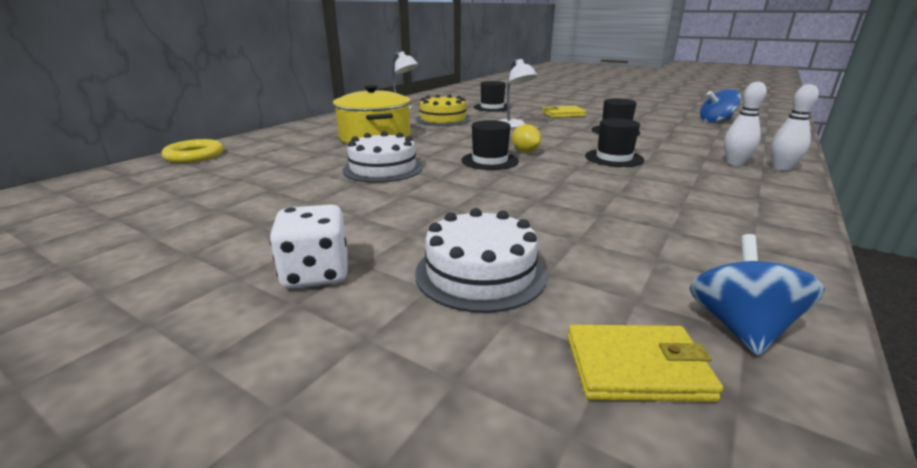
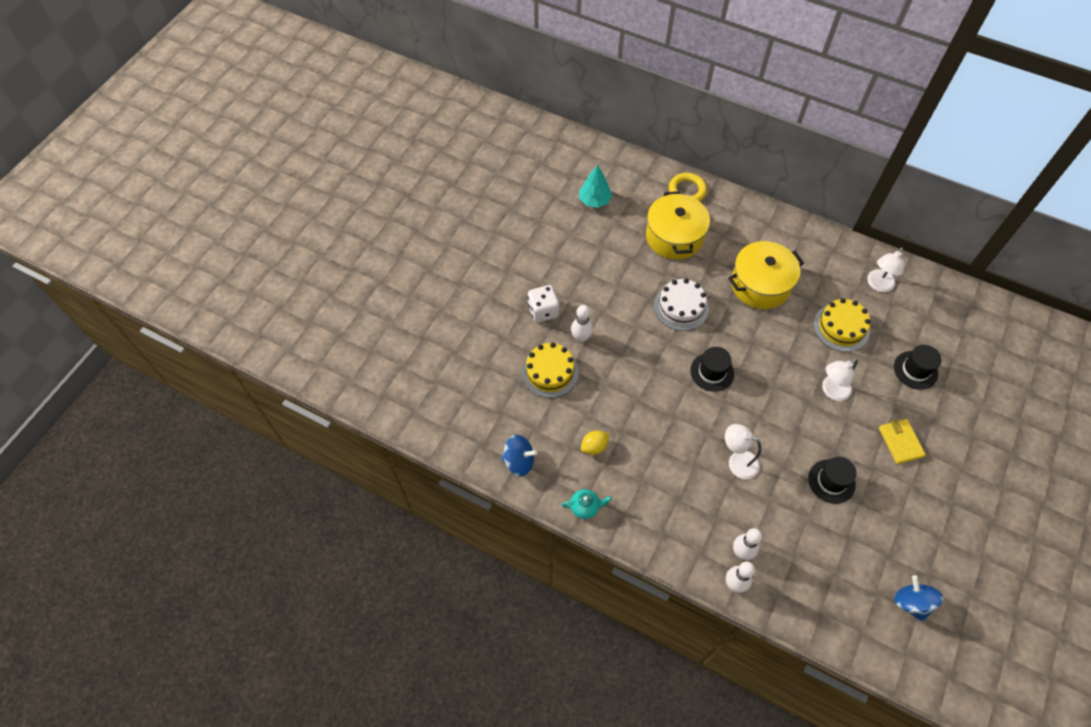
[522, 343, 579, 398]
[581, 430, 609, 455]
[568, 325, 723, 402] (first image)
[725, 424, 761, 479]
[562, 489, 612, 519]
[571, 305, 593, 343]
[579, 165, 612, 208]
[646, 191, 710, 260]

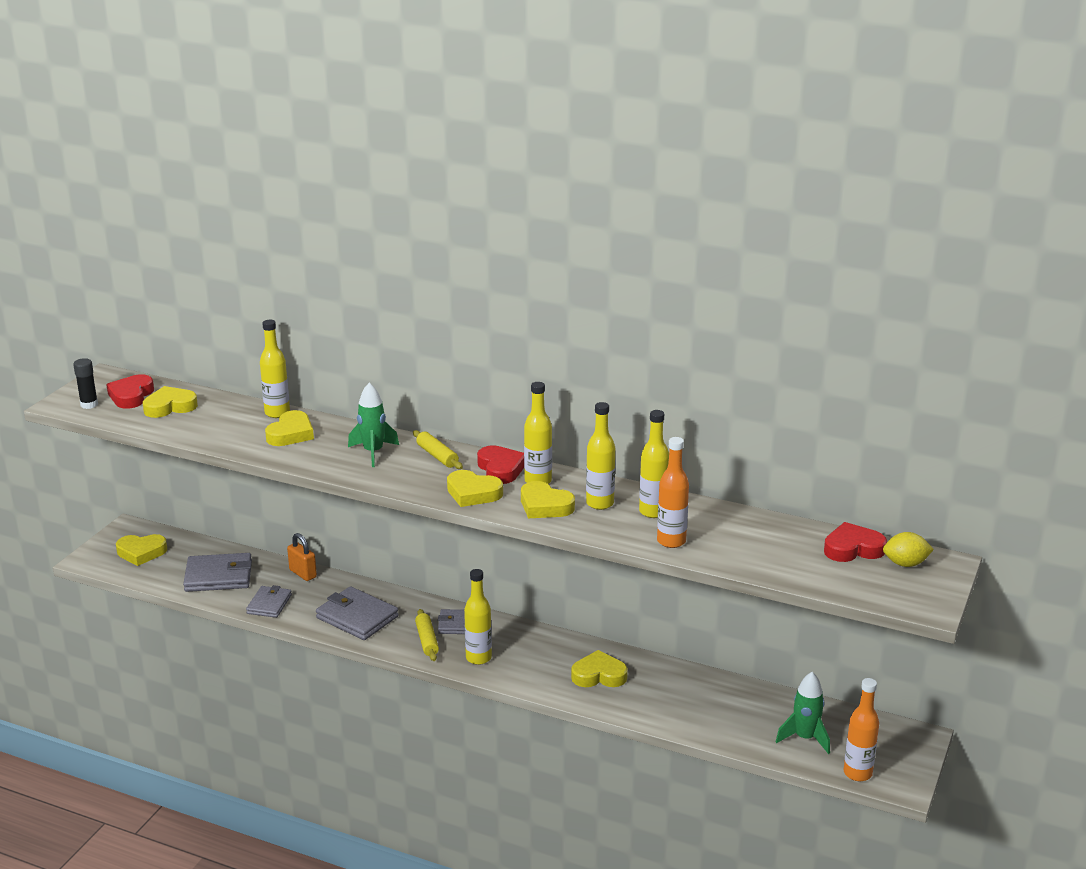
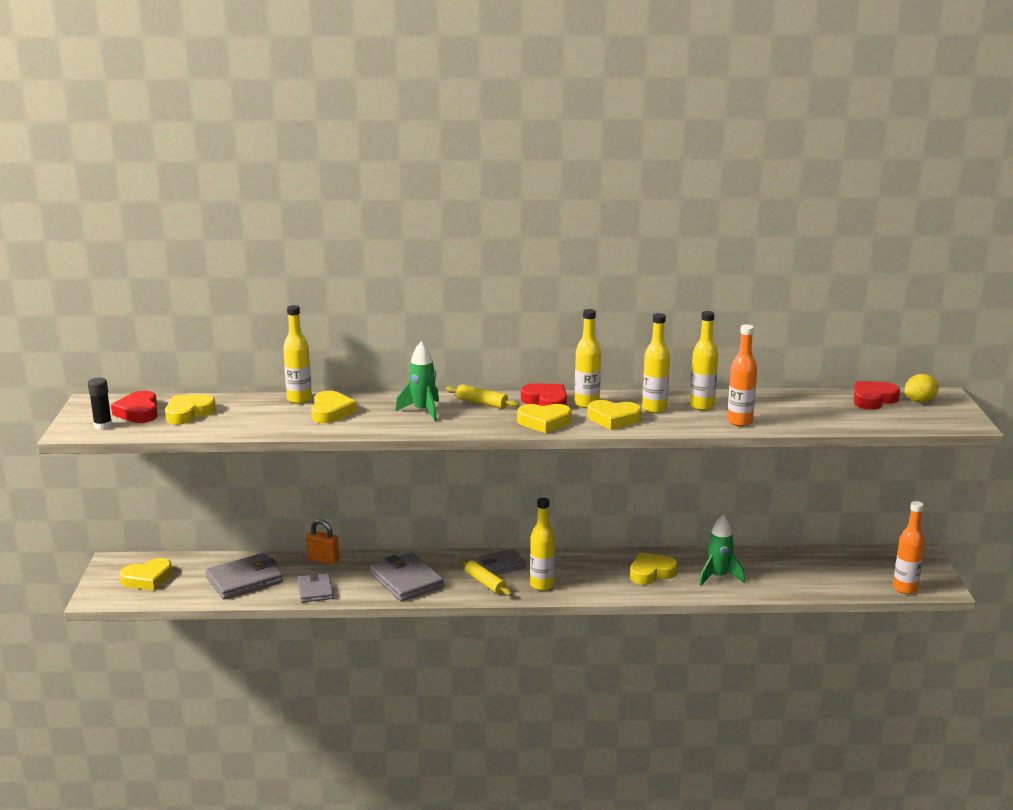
[370, 552, 444, 602]
[699, 514, 745, 586]

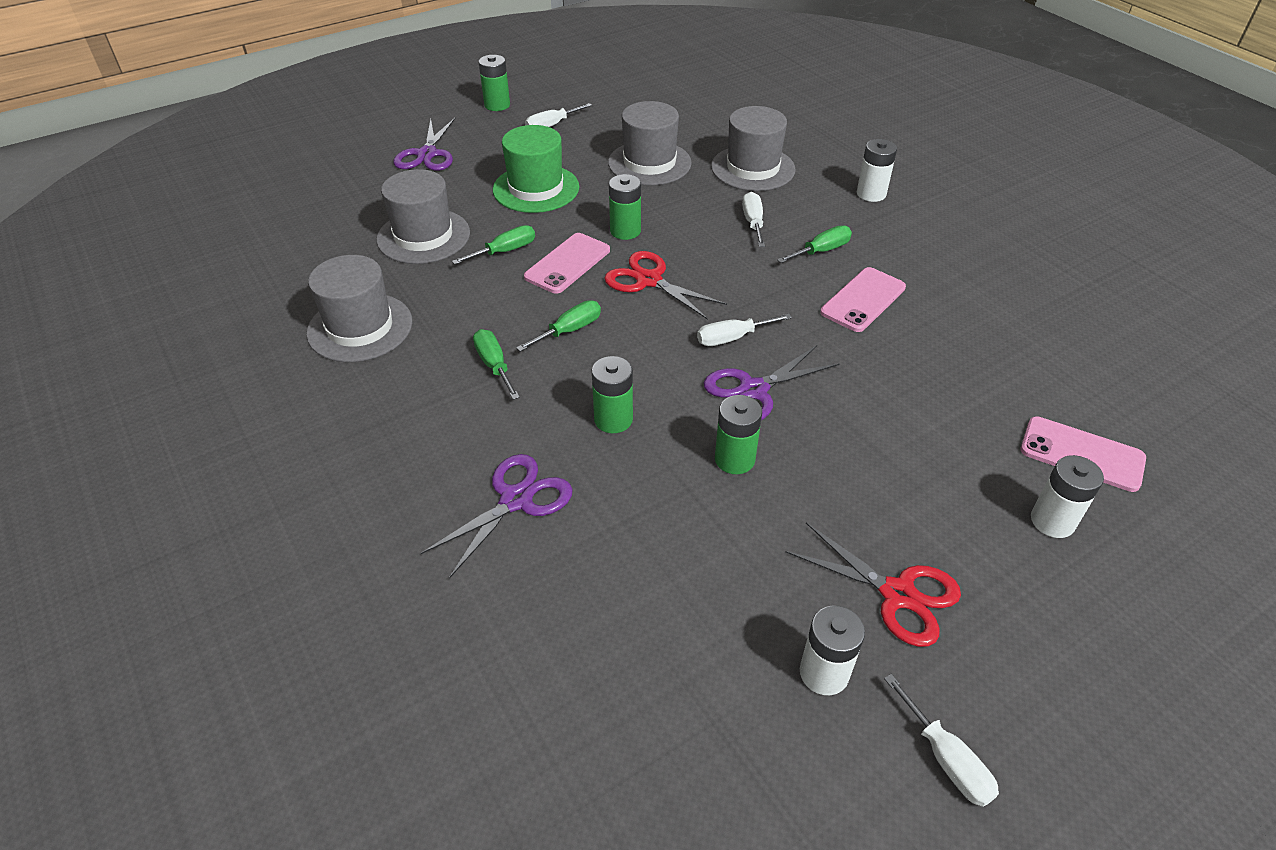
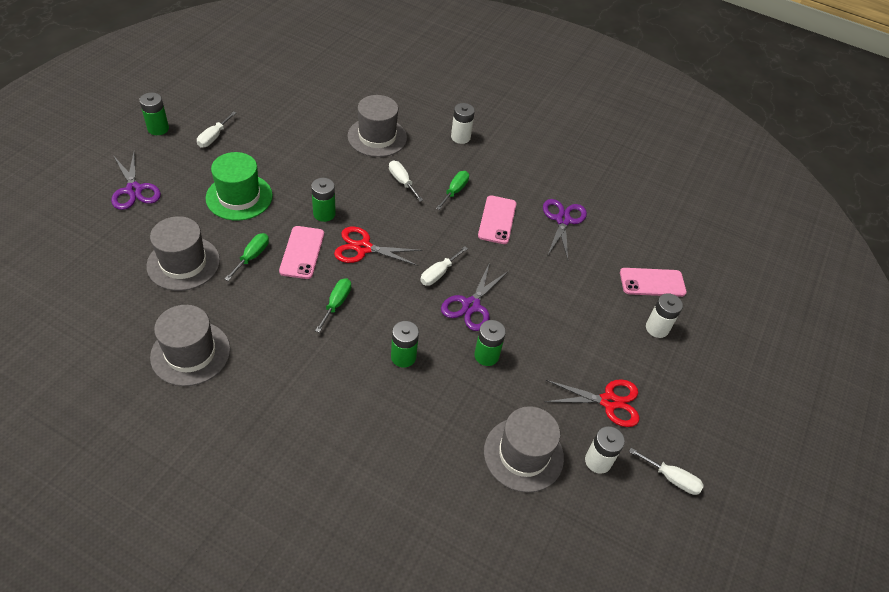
[543, 199, 587, 260]
[473, 329, 520, 400] (first image)
[484, 406, 564, 493]

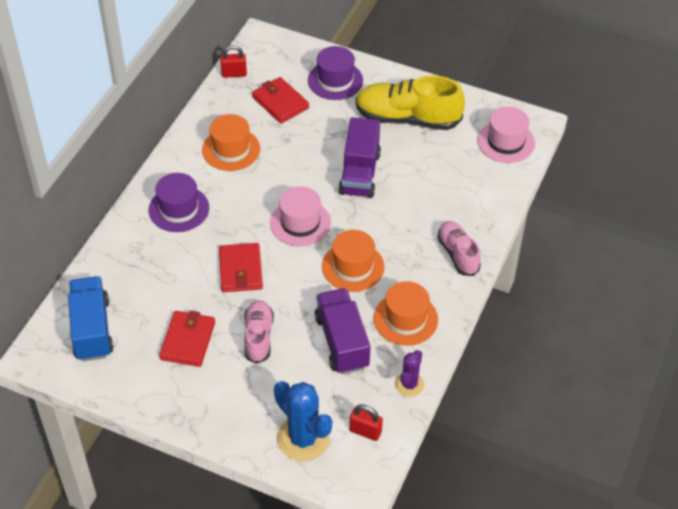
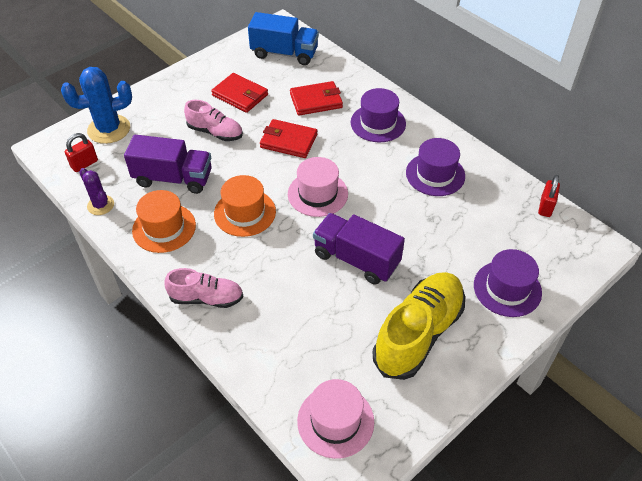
[406, 138, 465, 196]
[290, 81, 343, 115]

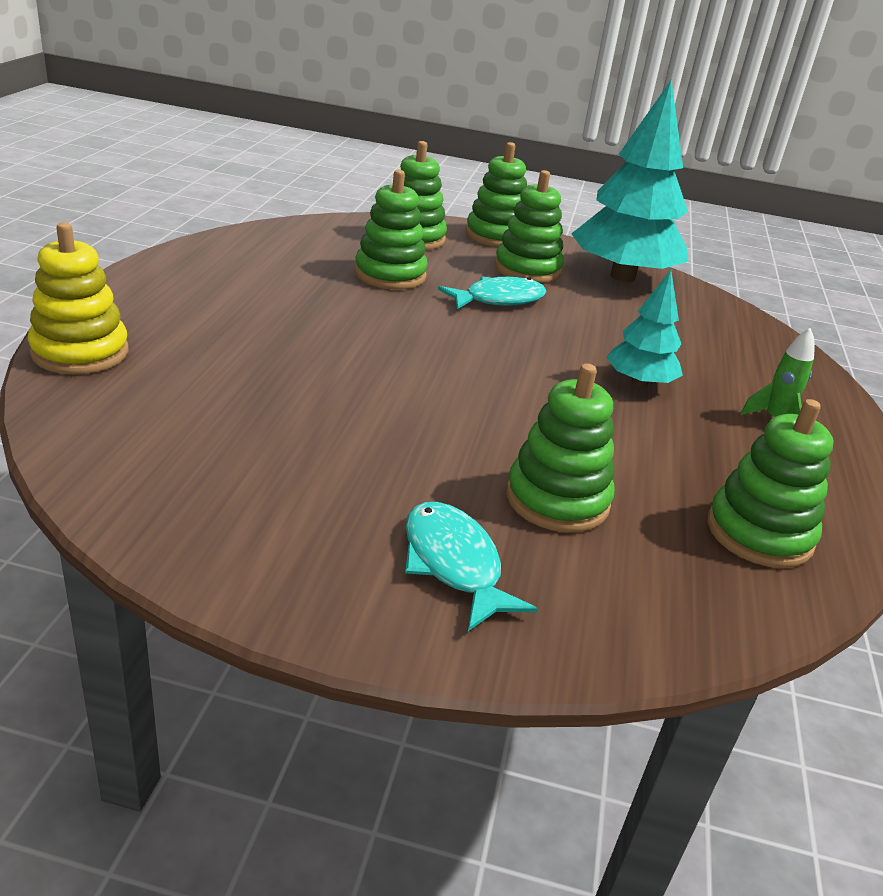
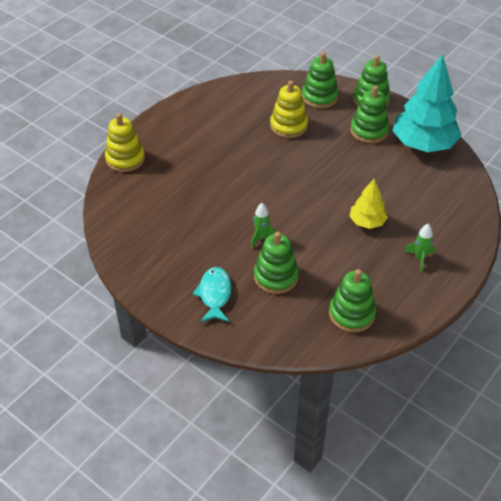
[270, 81, 308, 138]
[438, 276, 546, 309] (first image)
[349, 179, 388, 229]
[251, 203, 276, 248]

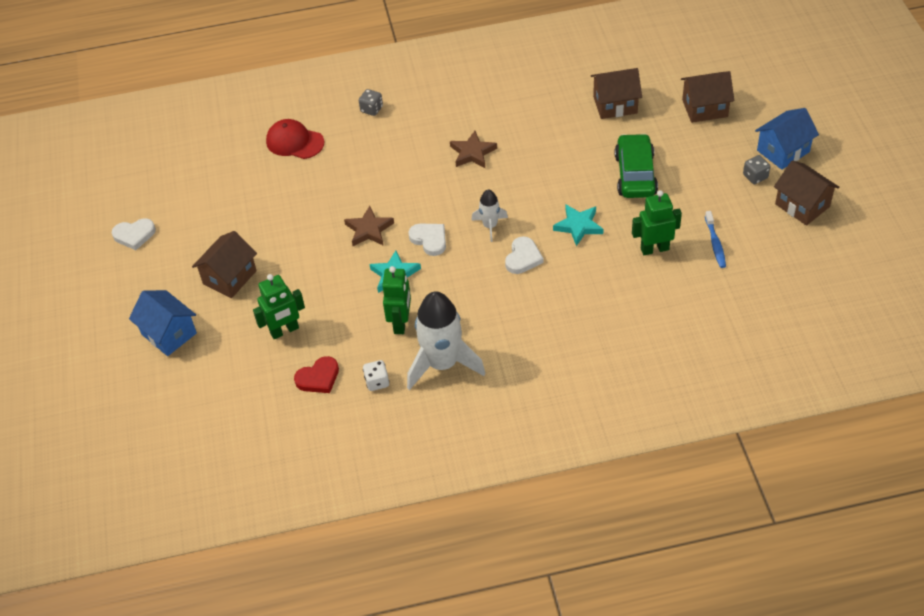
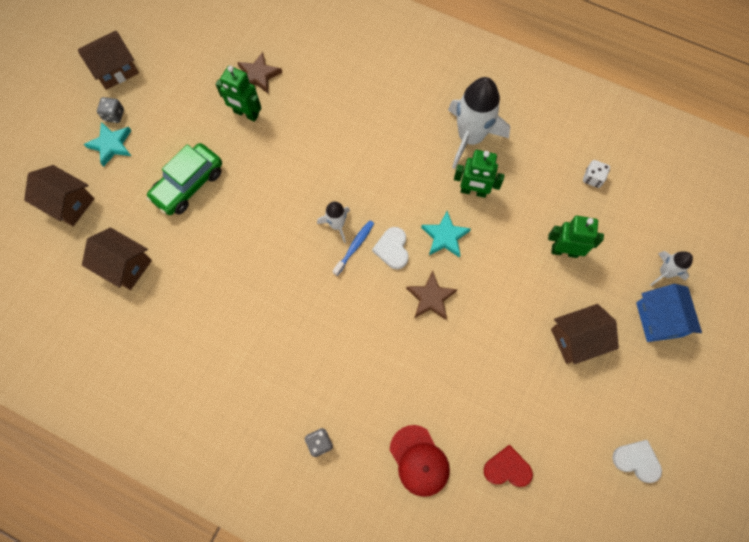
[483, 445, 533, 487]
[583, 160, 610, 188]
[454, 150, 505, 198]
[237, 52, 282, 93]
[505, 236, 544, 274] (first image)
[84, 122, 131, 167]
[333, 220, 374, 276]
[755, 108, 819, 170] (first image)
[78, 31, 139, 90]
[650, 251, 693, 286]

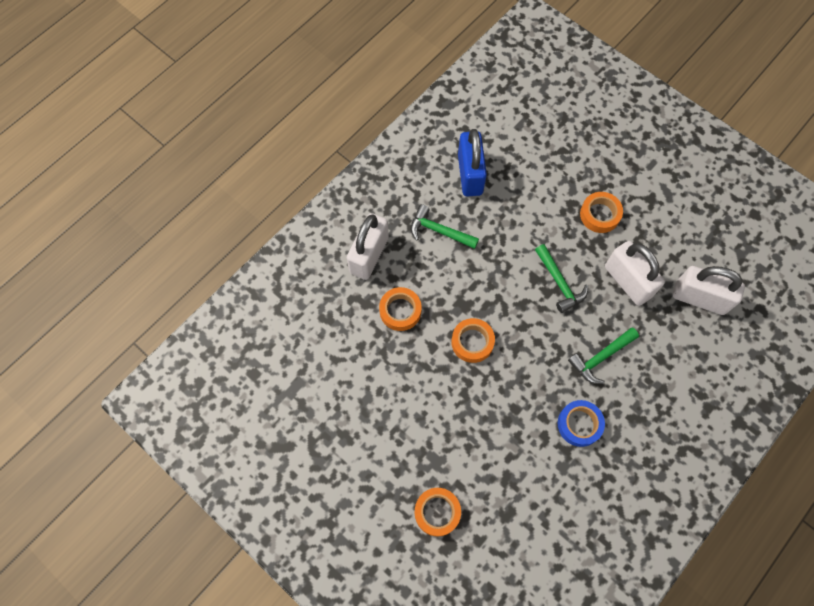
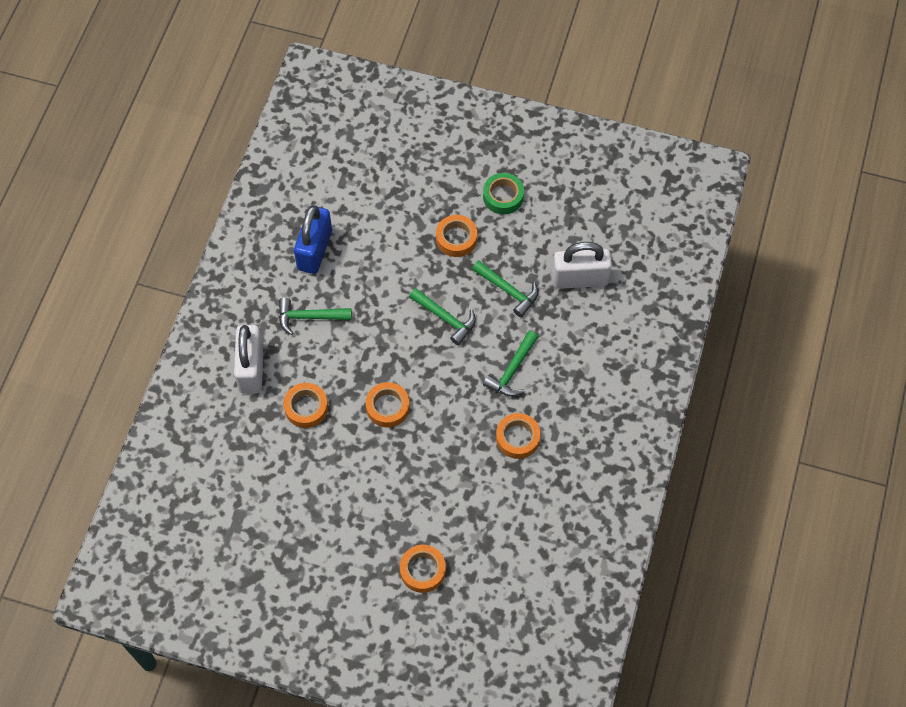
[294, 205, 332, 274]
[496, 413, 540, 459]
[472, 260, 538, 317]
[483, 173, 524, 214]

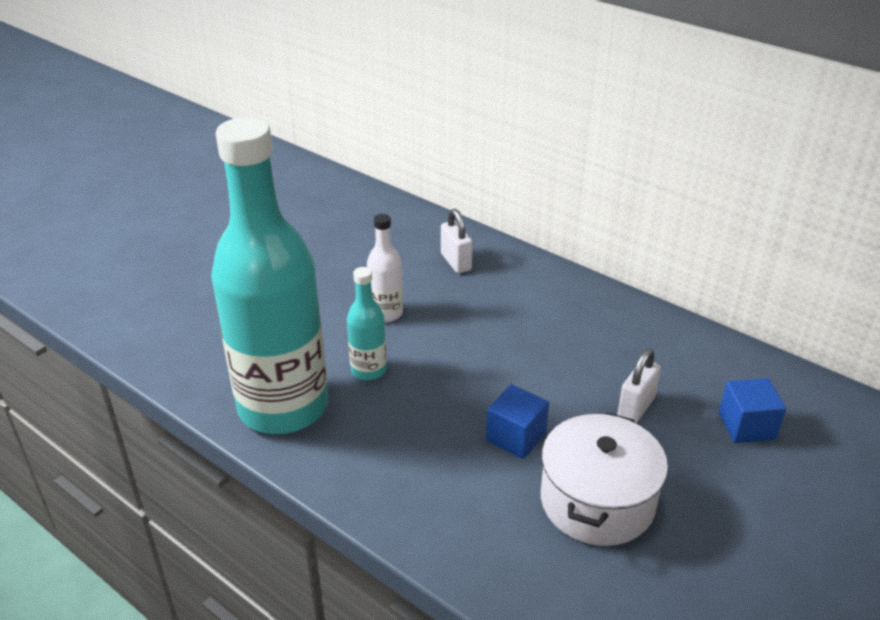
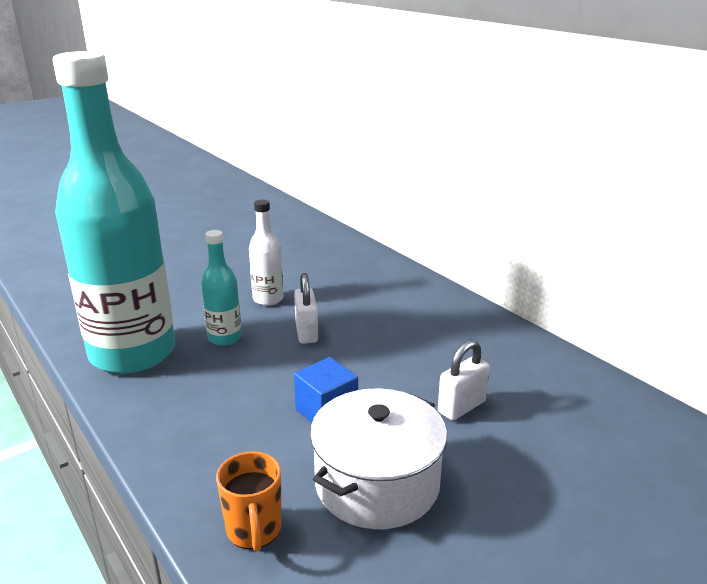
[294, 273, 318, 344]
[719, 378, 786, 443] (first image)
[216, 451, 281, 552]

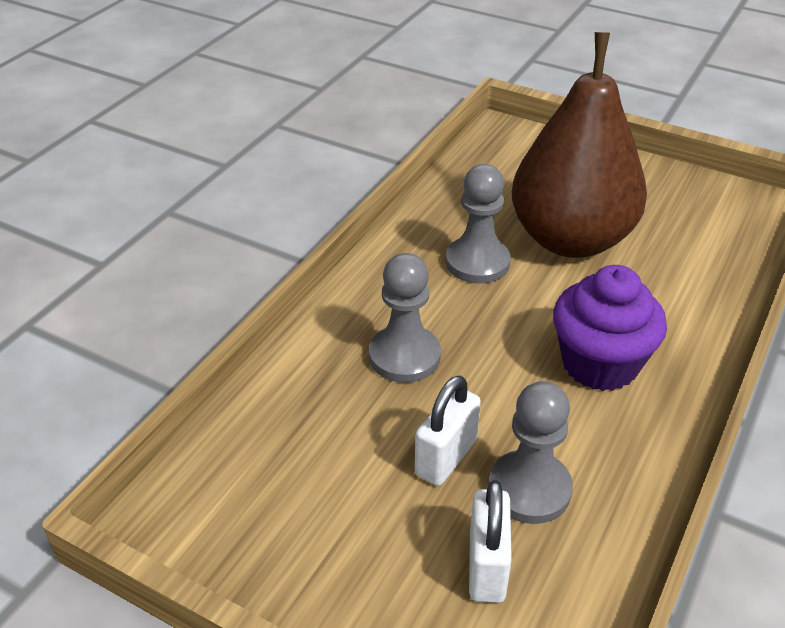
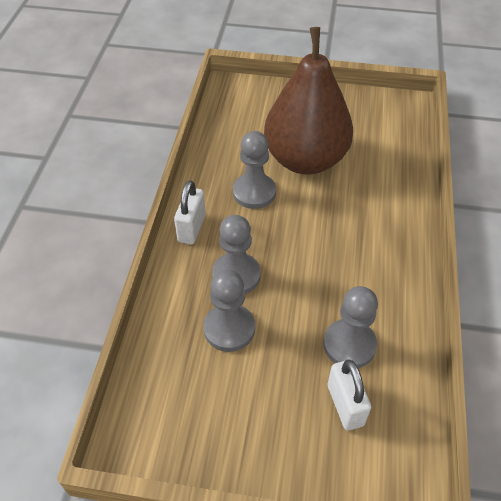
[174, 180, 206, 244]
[553, 265, 667, 391] (first image)
[203, 270, 255, 352]

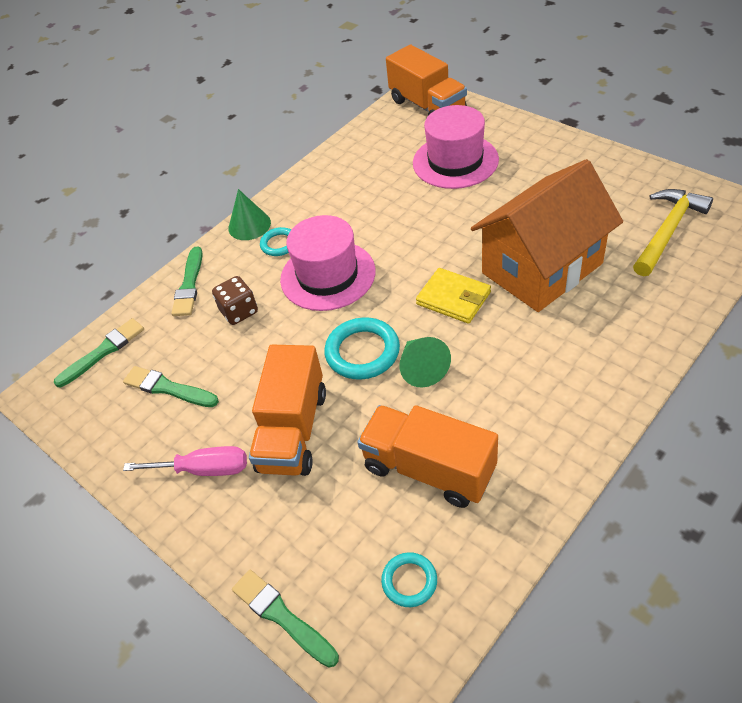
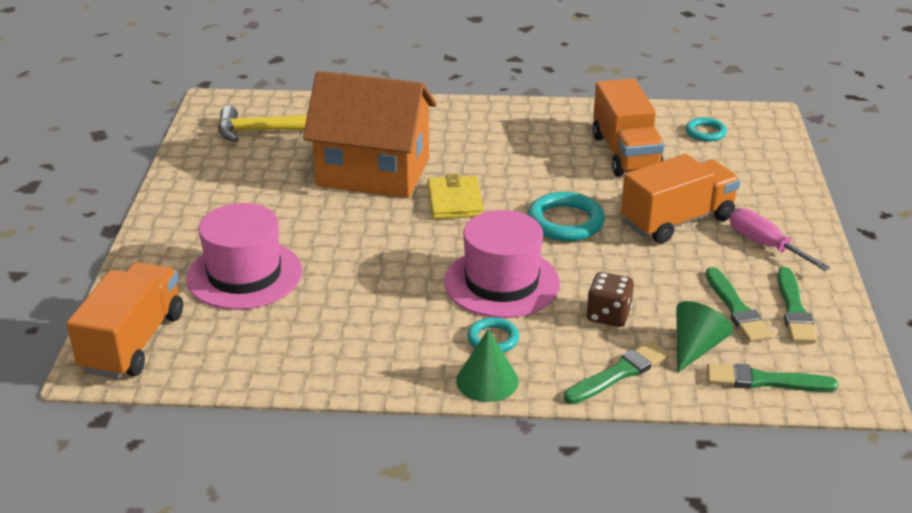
[777, 267, 817, 343]
[676, 301, 733, 372]

